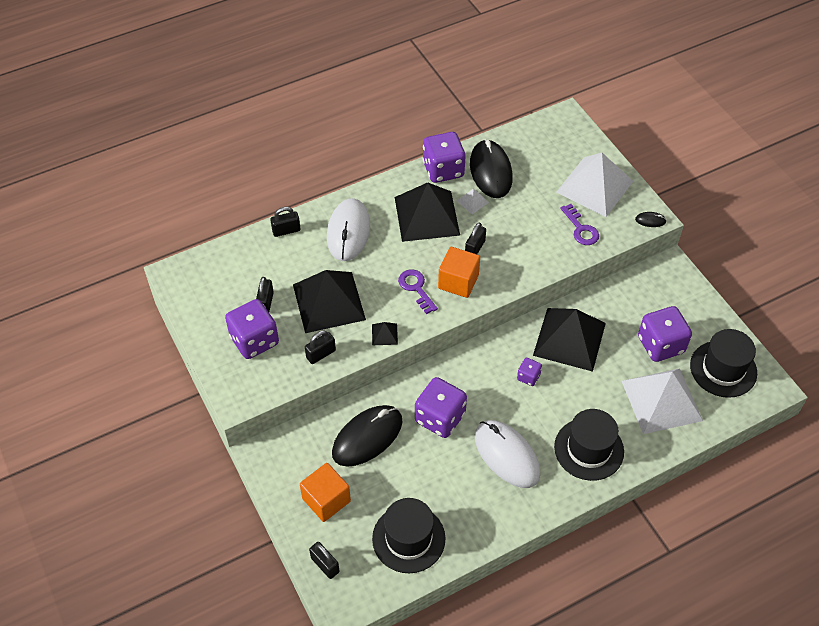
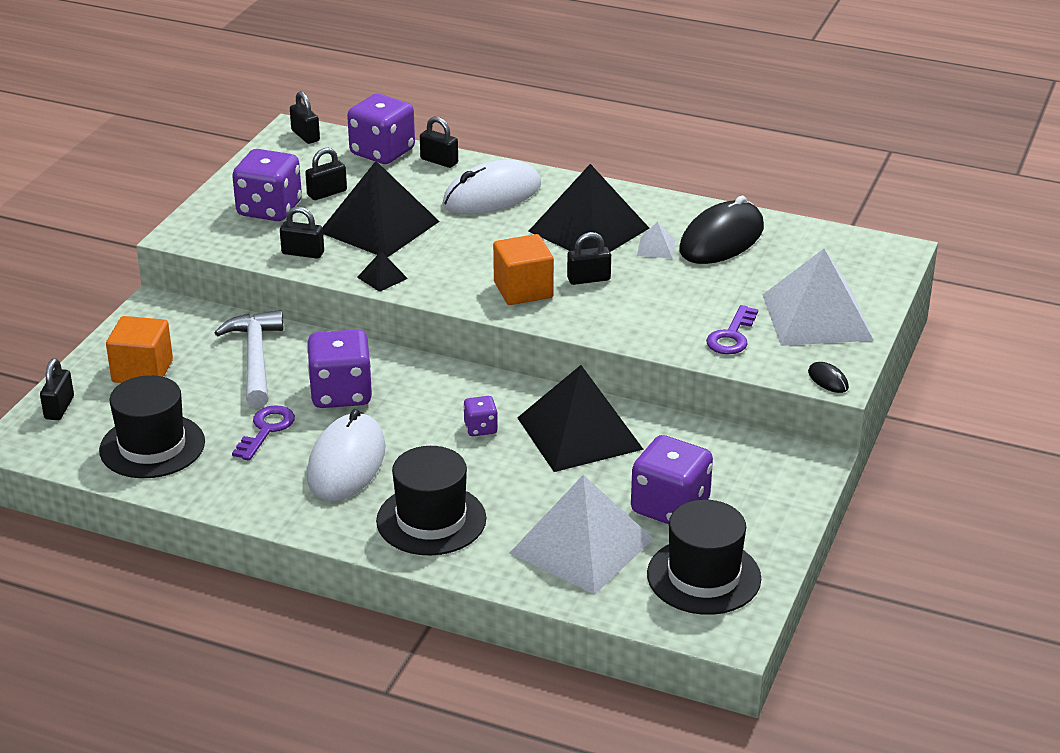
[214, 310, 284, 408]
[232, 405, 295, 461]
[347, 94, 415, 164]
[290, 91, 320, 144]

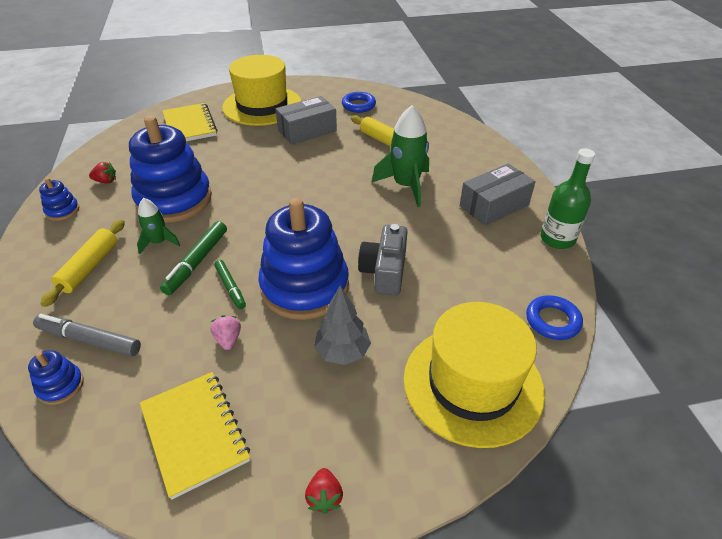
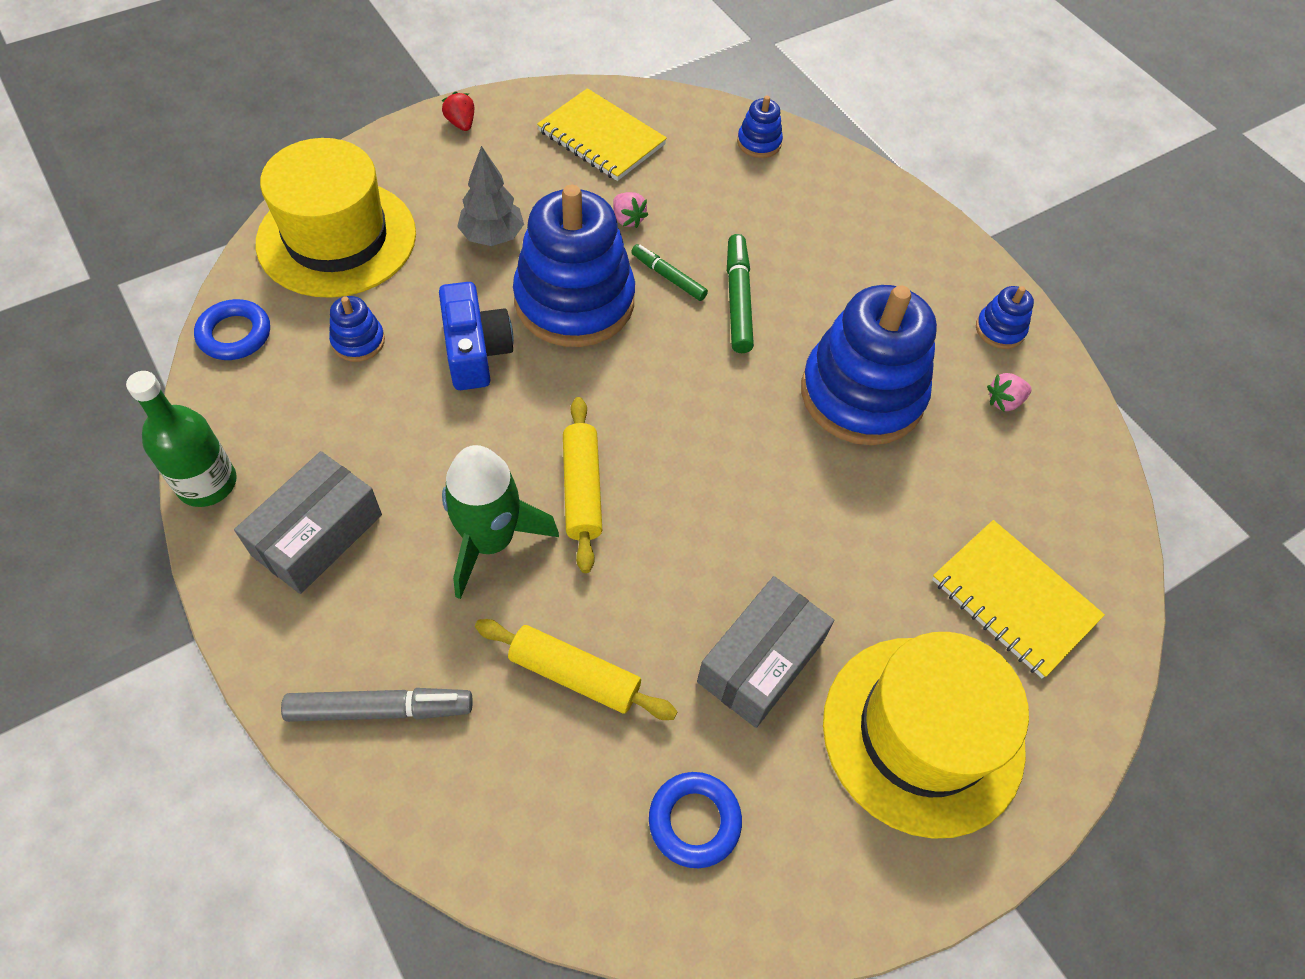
[281, 688, 472, 722]
[563, 397, 602, 573]
[987, 373, 1032, 412]
[137, 198, 180, 254] (first image)
[439, 282, 514, 390]
[329, 296, 385, 362]

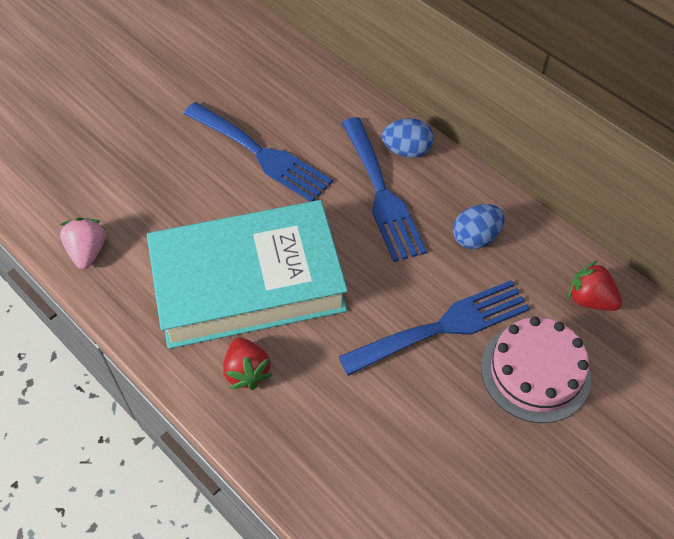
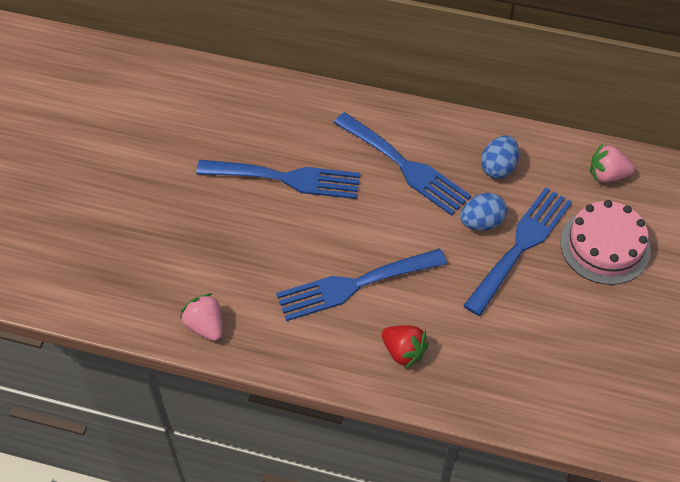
[276, 249, 447, 321]
[460, 193, 507, 231]
[590, 144, 635, 183]

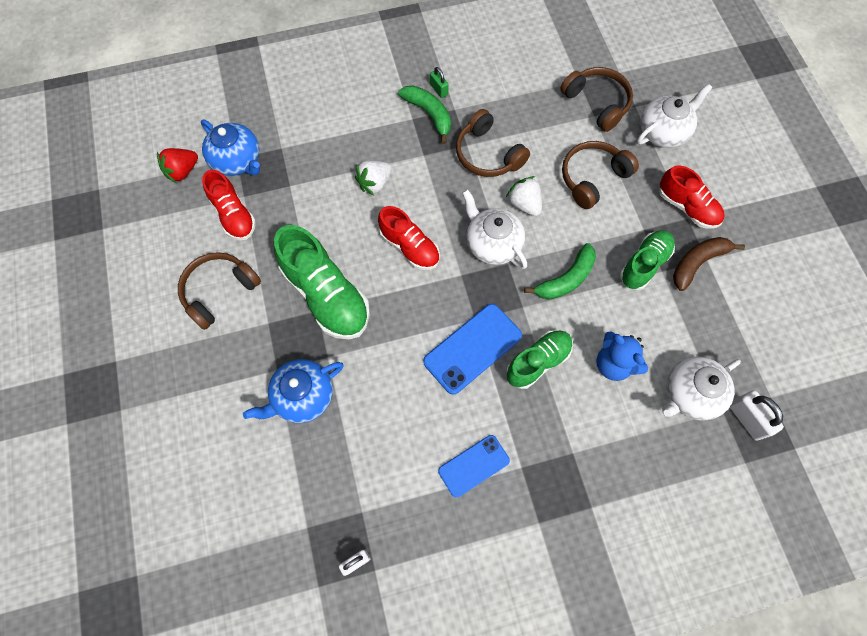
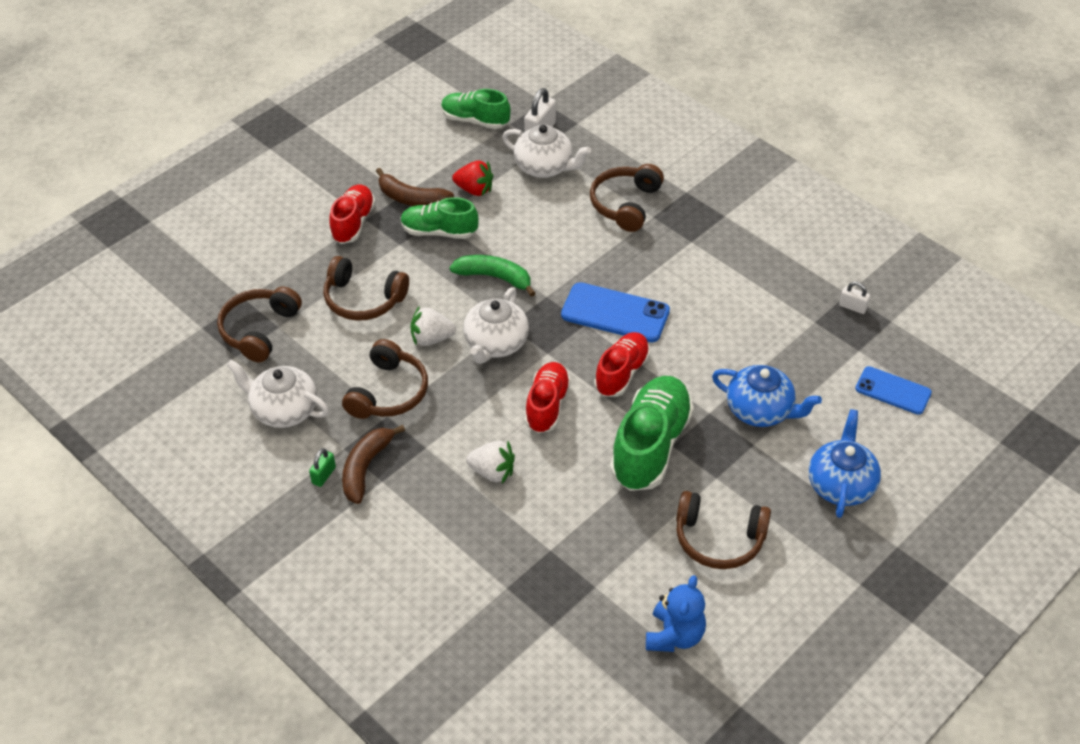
[452, 161, 493, 196]
[809, 409, 881, 518]
[594, 332, 650, 397]
[342, 425, 405, 504]
[855, 366, 932, 415]
[410, 307, 456, 346]
[441, 89, 511, 129]
[646, 575, 706, 652]
[226, 360, 329, 428]
[590, 164, 664, 232]

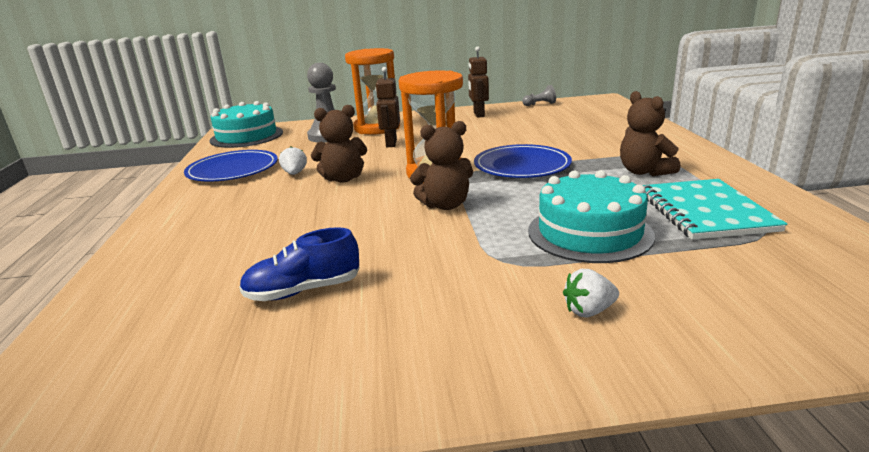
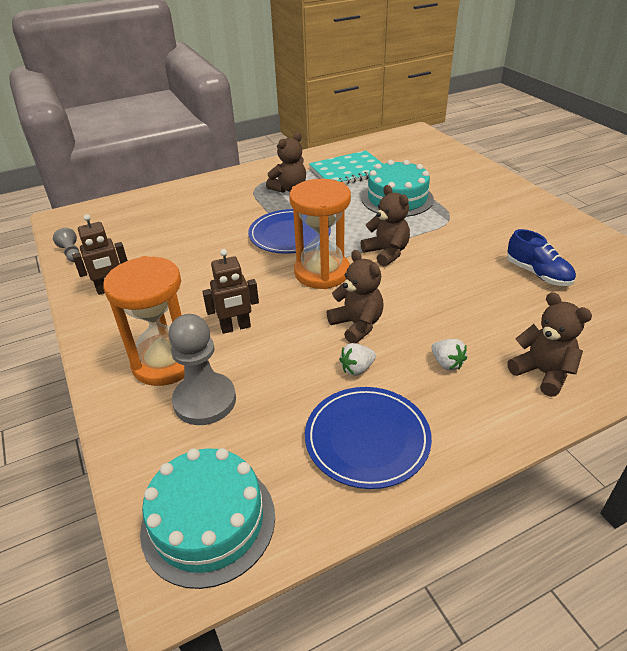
[431, 339, 467, 371]
[507, 292, 592, 397]

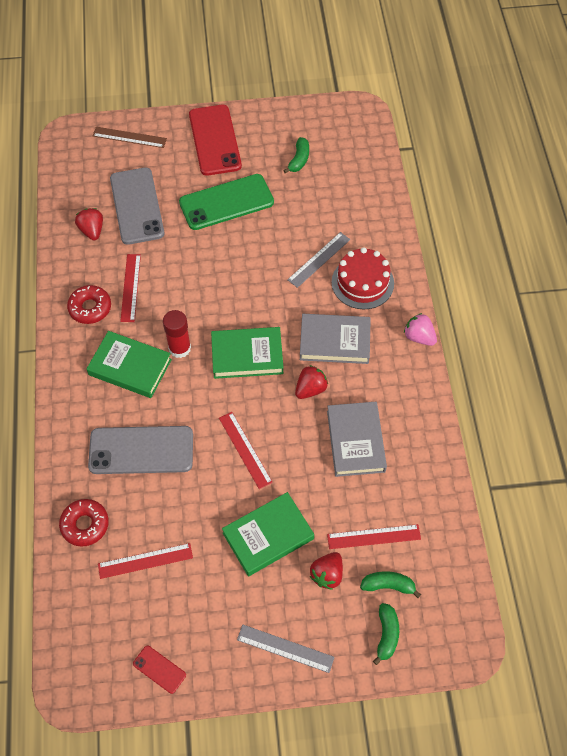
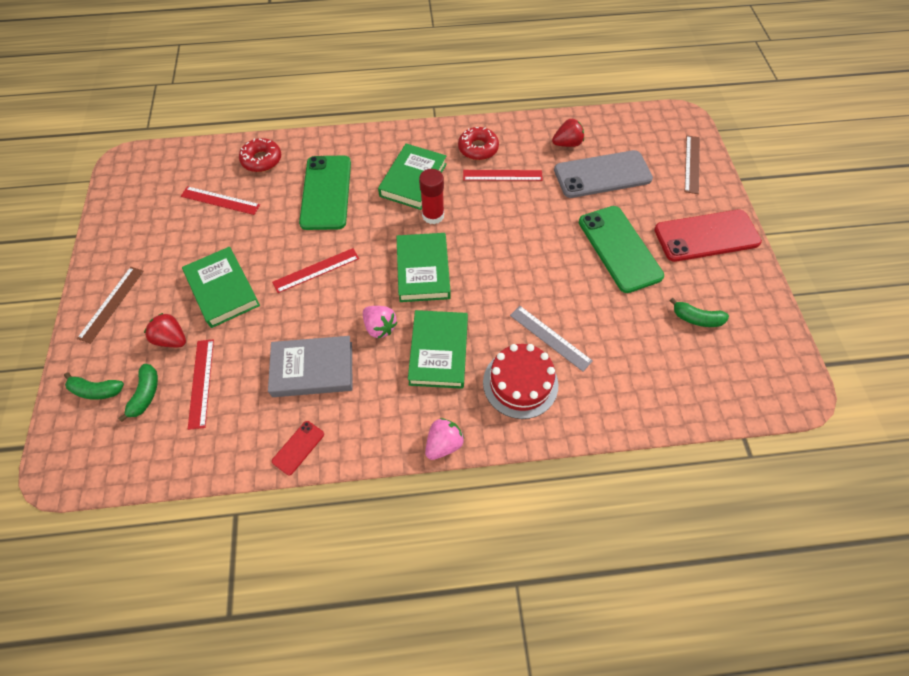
[299, 156, 351, 230]
[181, 186, 260, 215]
[272, 421, 324, 475]
[77, 267, 144, 344]
[363, 306, 398, 338]
[408, 310, 468, 389]

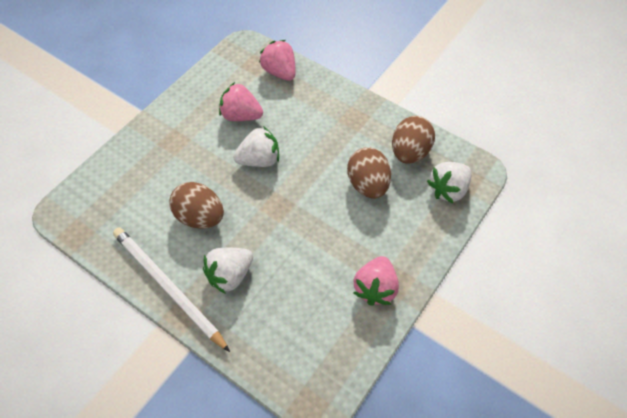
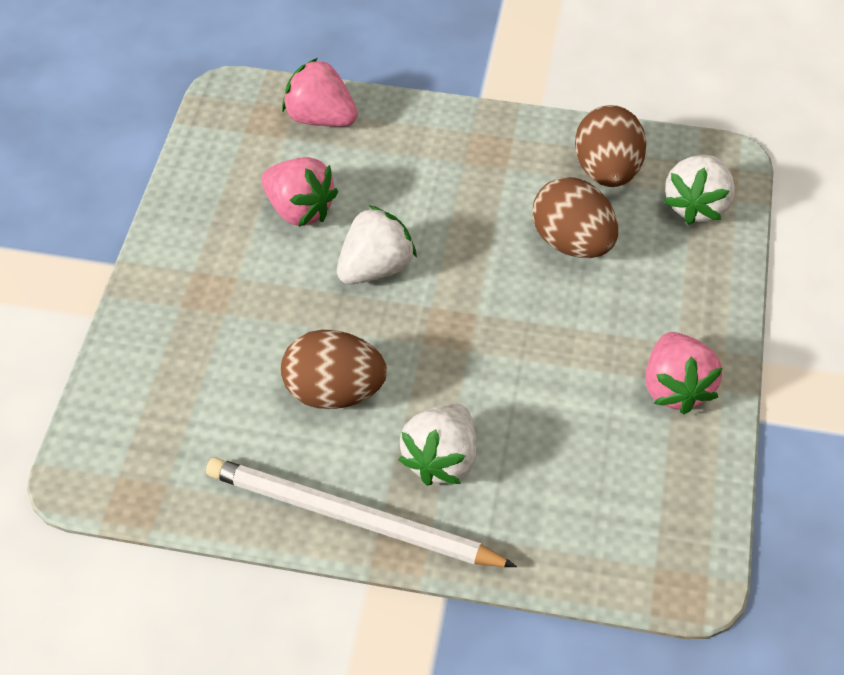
[262, 157, 338, 227]

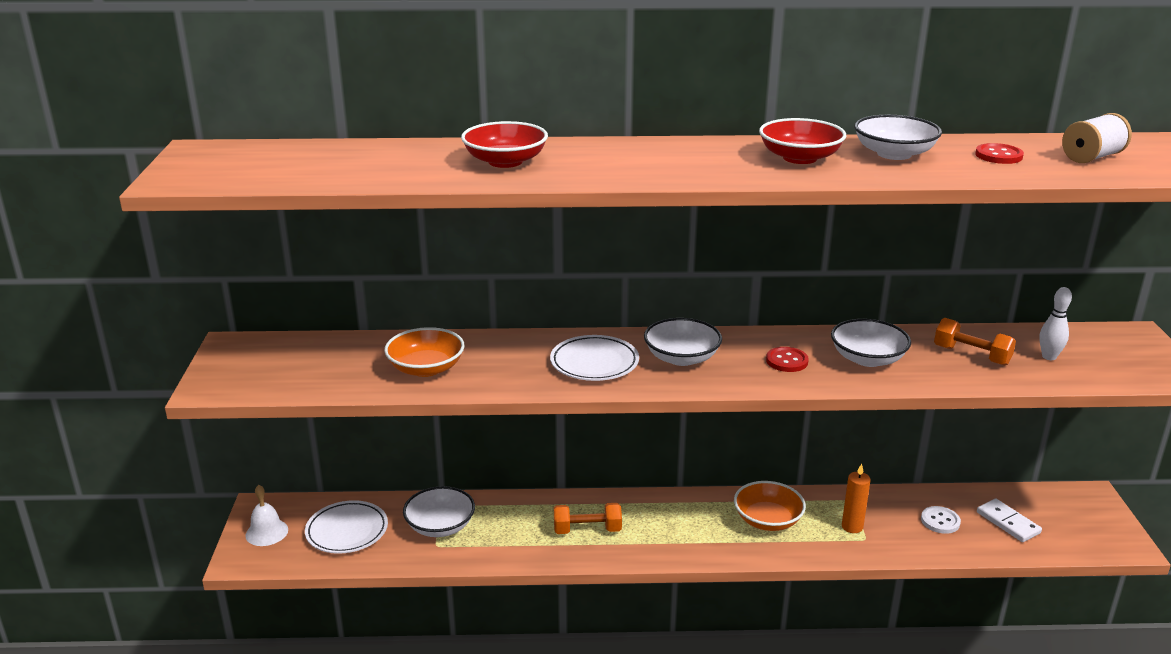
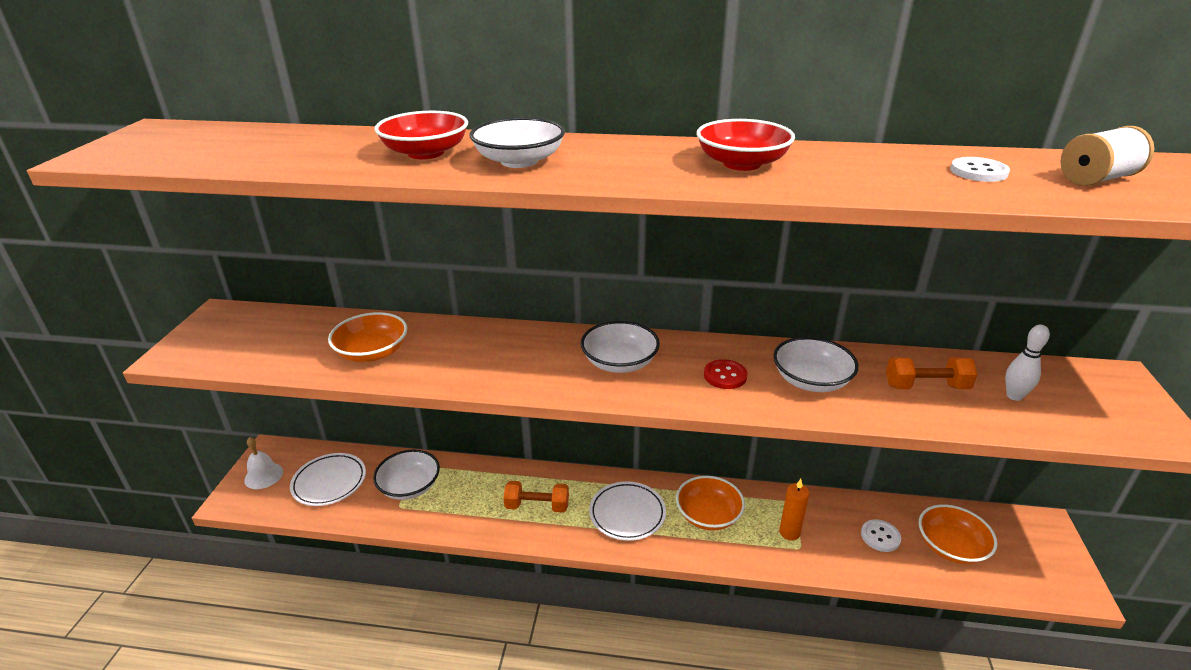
[589, 481, 666, 541]
[469, 117, 565, 168]
[886, 357, 978, 389]
[950, 157, 1010, 182]
[919, 504, 998, 564]

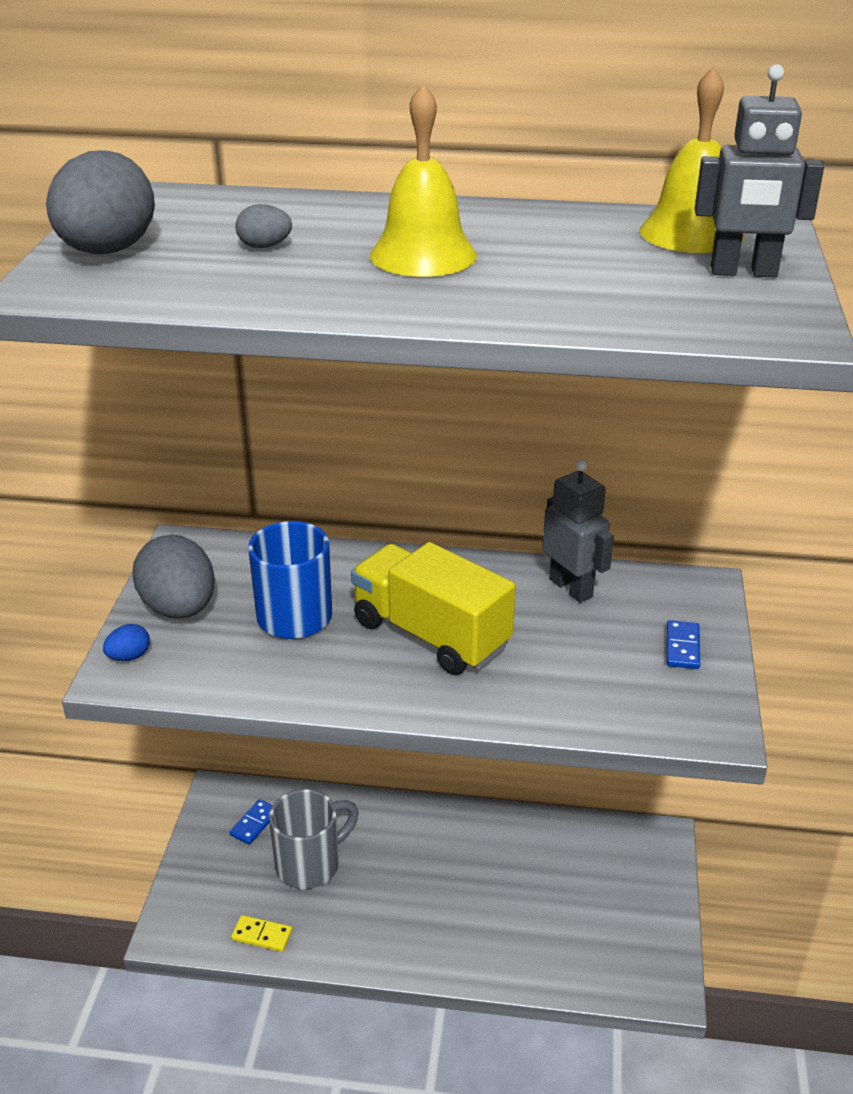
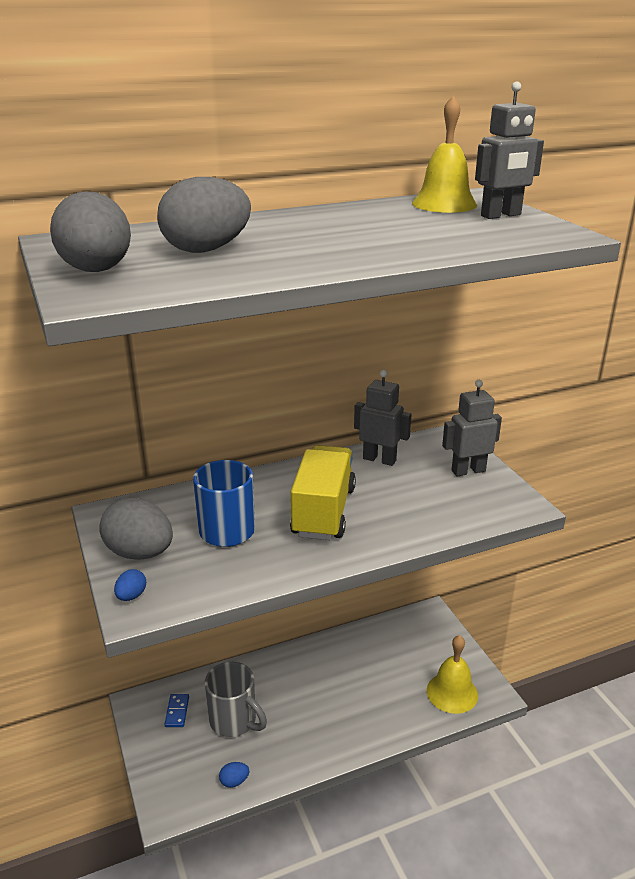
[219, 762, 249, 788]
[157, 177, 251, 253]
[205, 662, 267, 737]
[290, 445, 356, 540]
[427, 635, 478, 714]
[442, 380, 502, 476]

